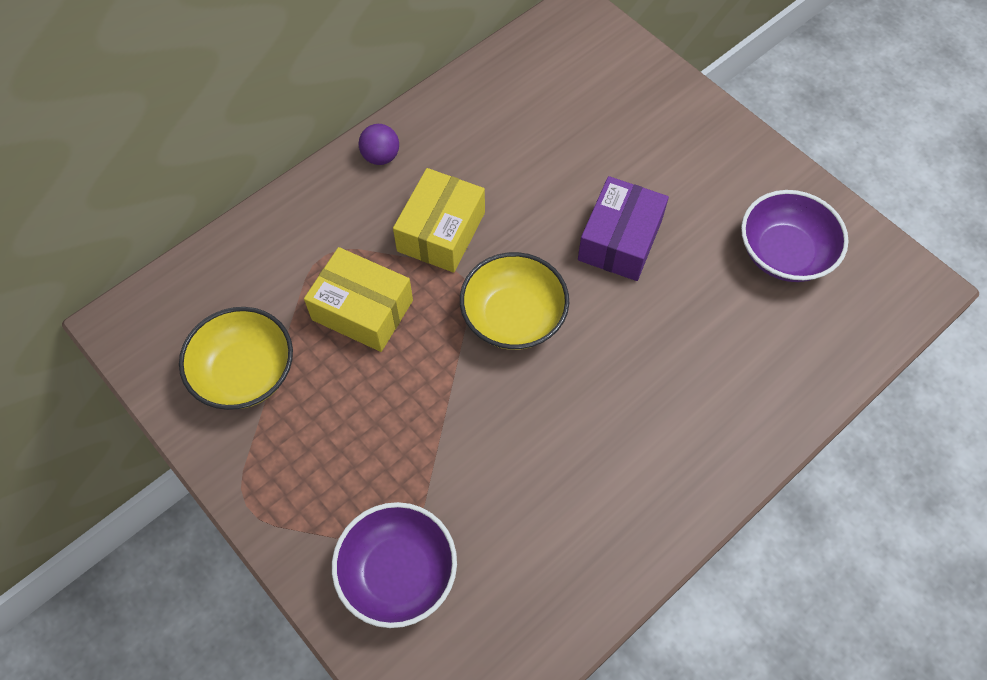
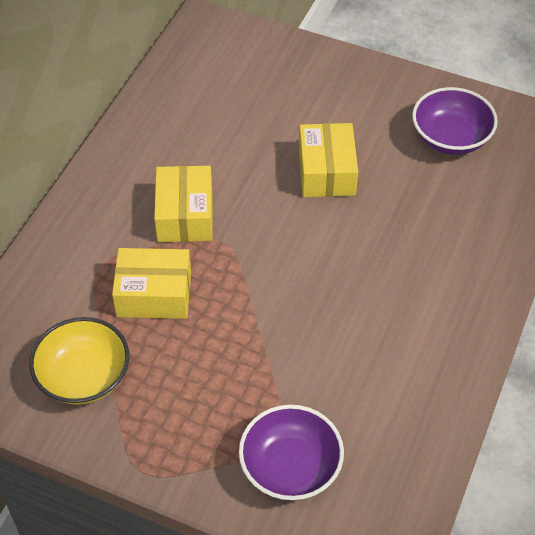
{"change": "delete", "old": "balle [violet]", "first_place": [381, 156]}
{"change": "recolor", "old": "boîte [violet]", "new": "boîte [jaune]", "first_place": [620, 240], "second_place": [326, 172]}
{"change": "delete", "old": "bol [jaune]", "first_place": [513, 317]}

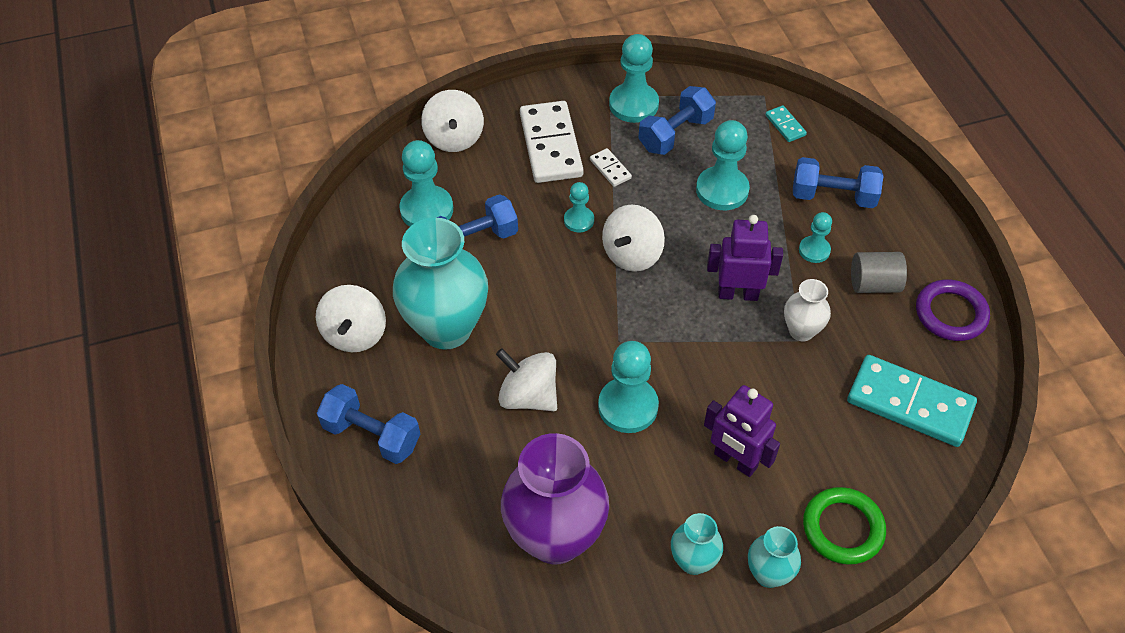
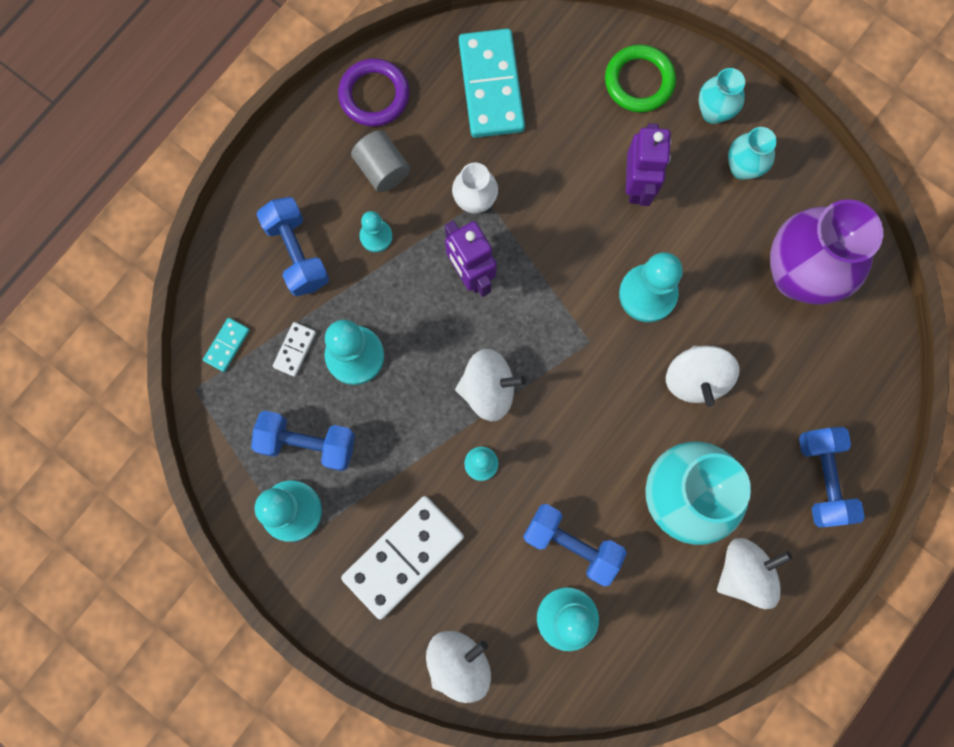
{"change": "move", "old": "domino [blanc]", "first_place": [610, 169], "second_place": [294, 349]}

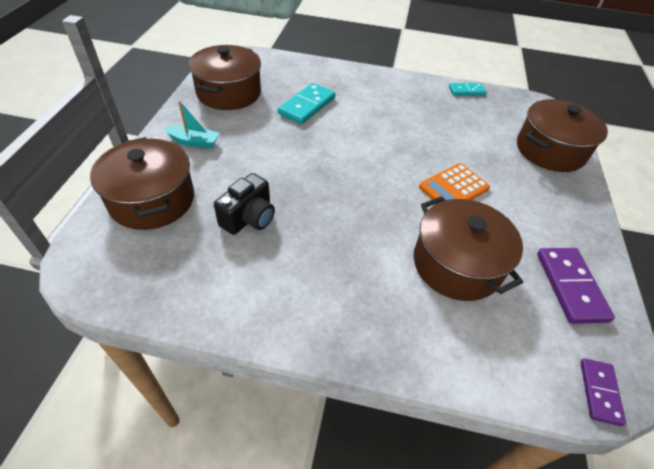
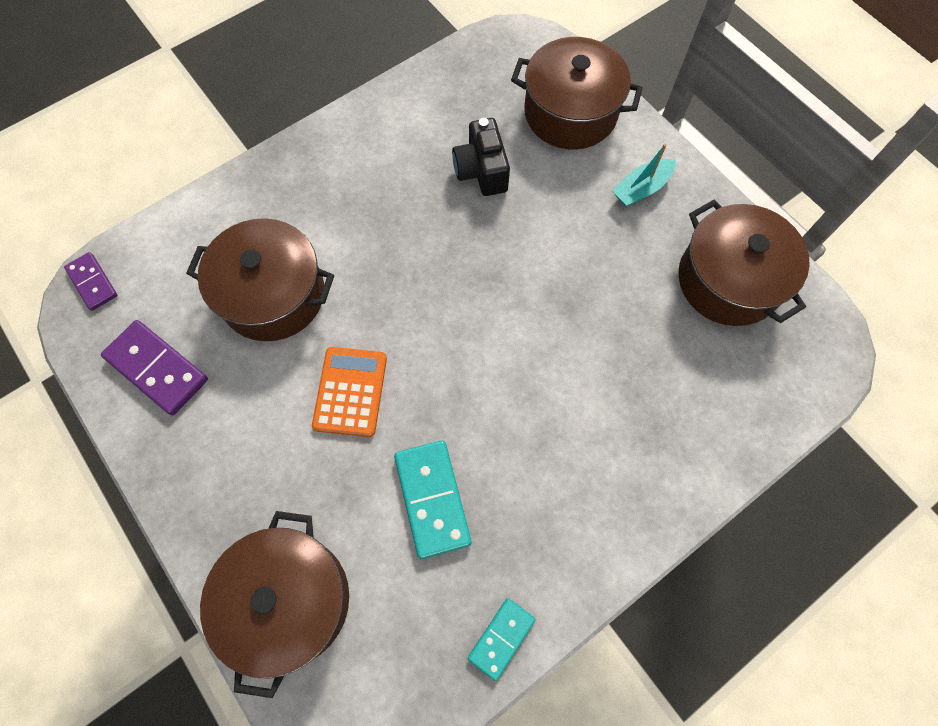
{"change": "move", "old": "domino [turquoise]", "first_place": [307, 106], "second_place": [432, 499]}

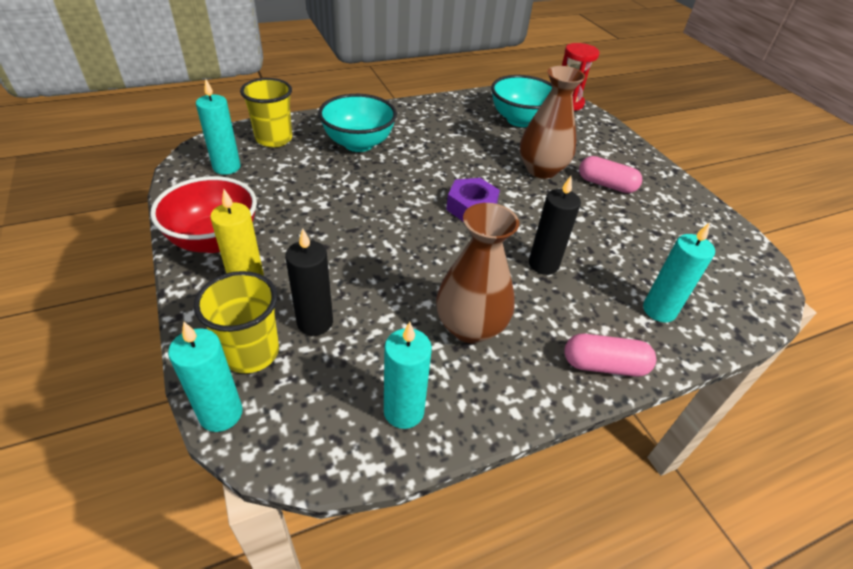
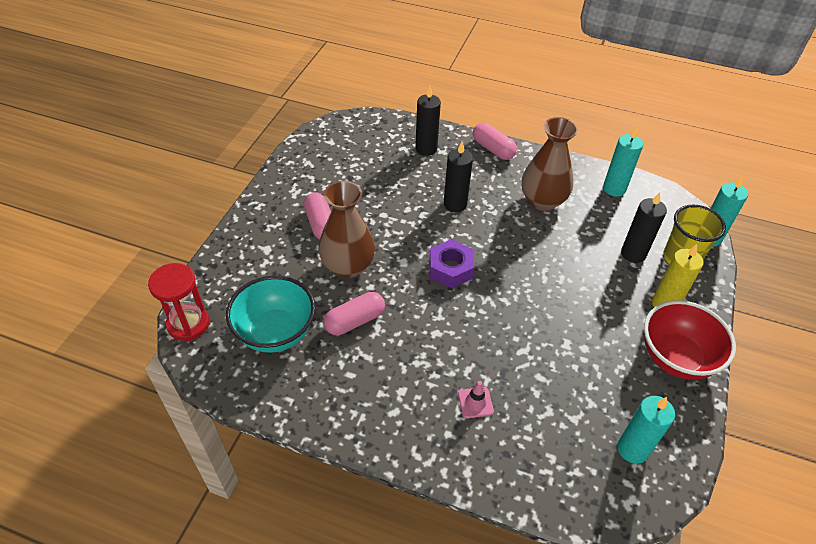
{"change": "delete", "old": "gobelet [jaune]", "first_place": [274, 139]}
{"change": "replace", "old": "bol [turquoise]", "new": "cône de chantier [rose]", "first_place": [358, 144], "second_place": [475, 402]}
{"change": "recolor", "old": "bougie [turquoise]", "new": "bougie [noir]", "first_place": [659, 310], "second_place": [426, 149]}
{"change": "insert", "new": "gélule [rose]", "second_place": [355, 321]}

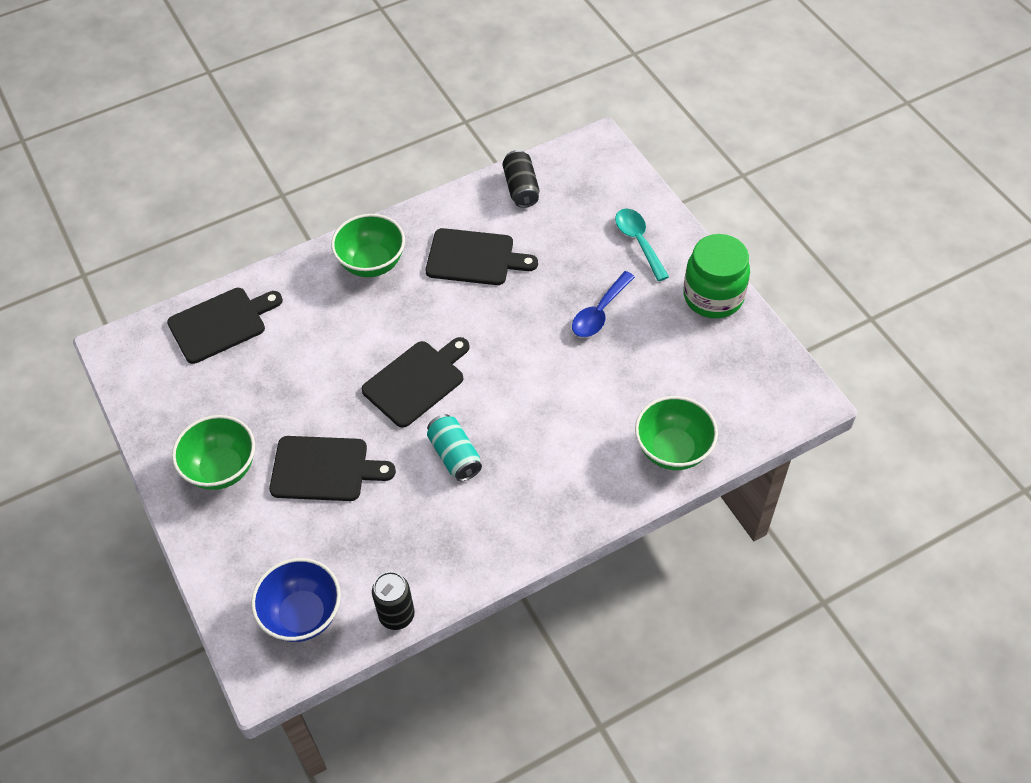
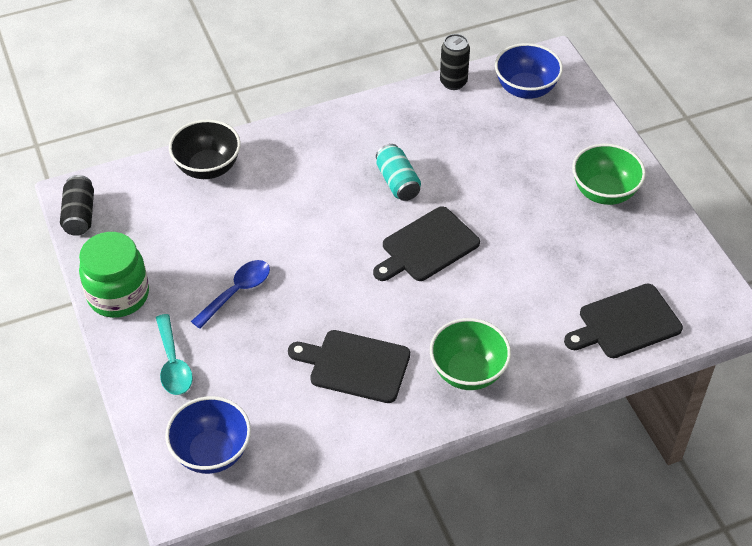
{"change": "move", "old": "canette [noir]", "first_place": [521, 188], "second_place": [79, 215]}
{"change": "recolor", "old": "bol [vert]", "new": "bol [noir]", "first_place": [673, 450], "second_place": [208, 168]}
{"change": "delete", "old": "planche à découper [noir]", "first_place": [324, 469]}
{"change": "insert", "new": "bol [bleu]", "second_place": [212, 452]}

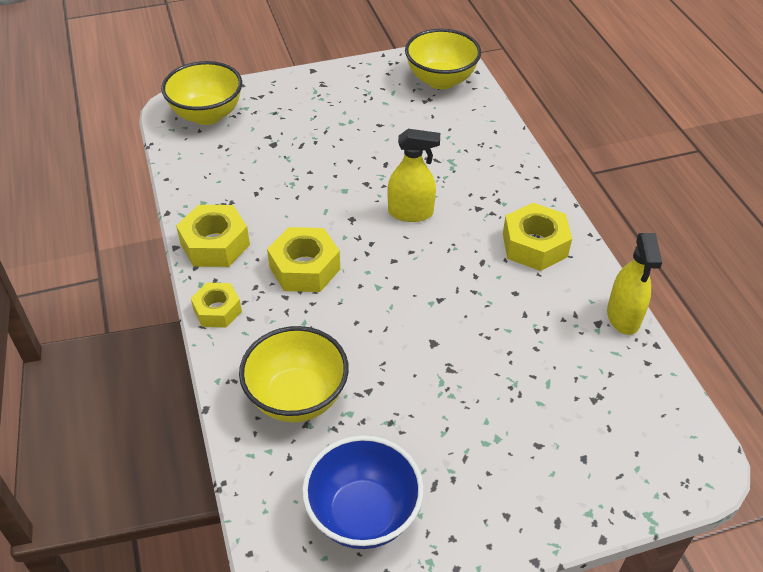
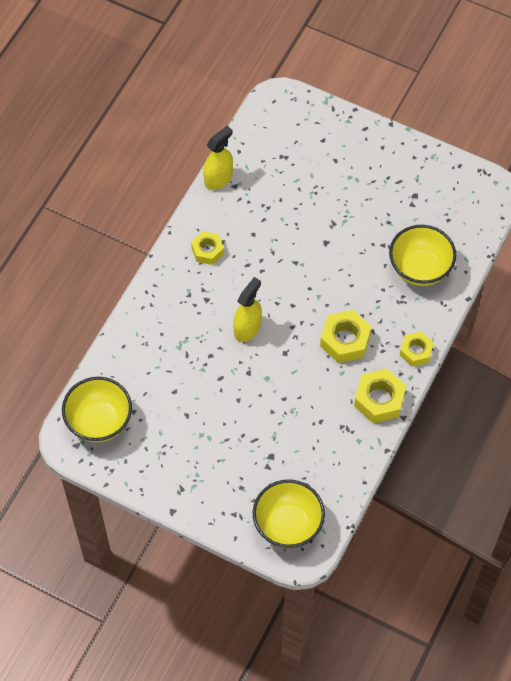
{"change": "rotate", "old": "vaporisateur [jaune]", "first_place": [410, 213], "second_place": [247, 328], "degrees": 75}
{"change": "resize", "old": "écrou [jaune]", "first_place": [534, 245], "second_place": [207, 251], "factor": 0.65}
{"change": "delete", "old": "bol [bleu]", "first_place": [363, 514]}

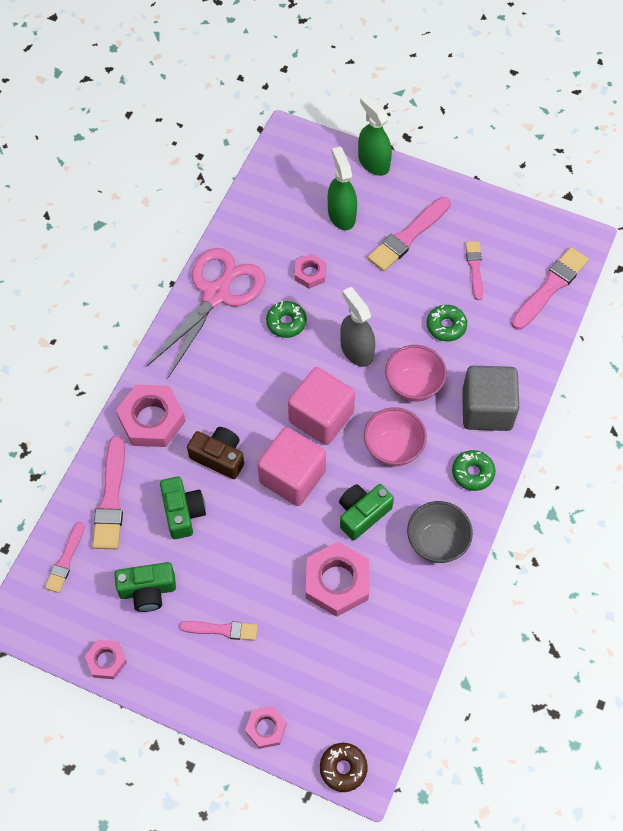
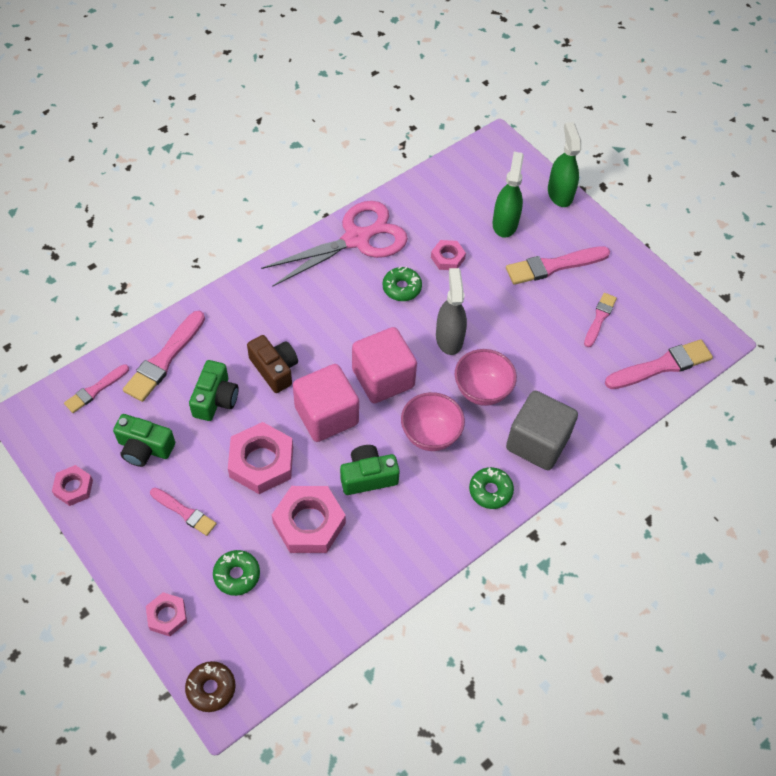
{"change": "move", "old": "beignet [vert]", "first_place": [446, 326], "second_place": [237, 575]}
{"change": "move", "old": "écrou [rose]", "first_place": [152, 420], "second_place": [261, 462]}
{"change": "delete", "old": "bol [gris]", "first_place": [436, 542]}

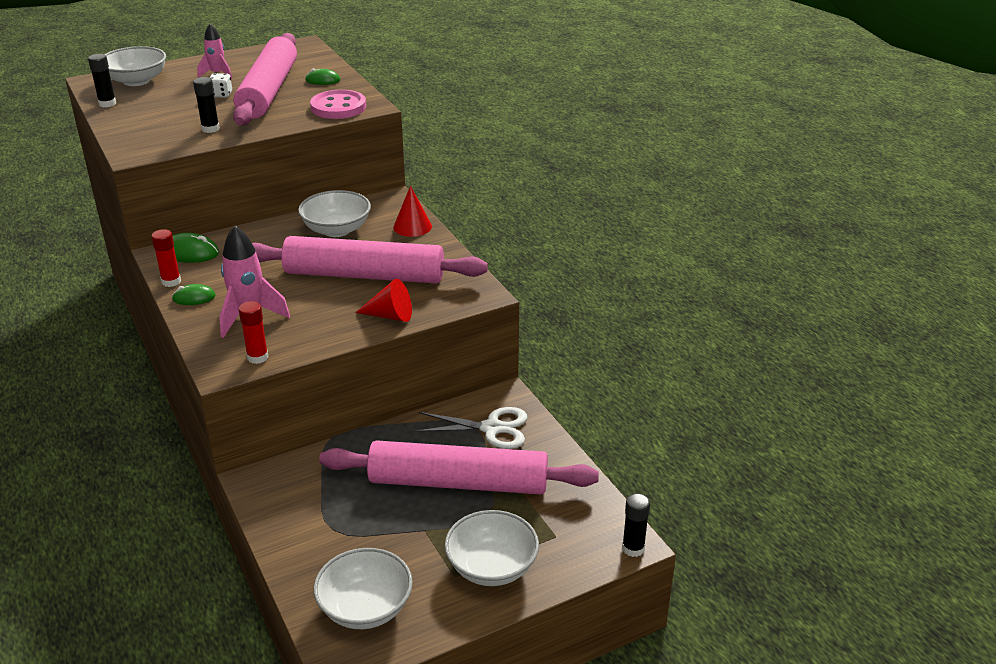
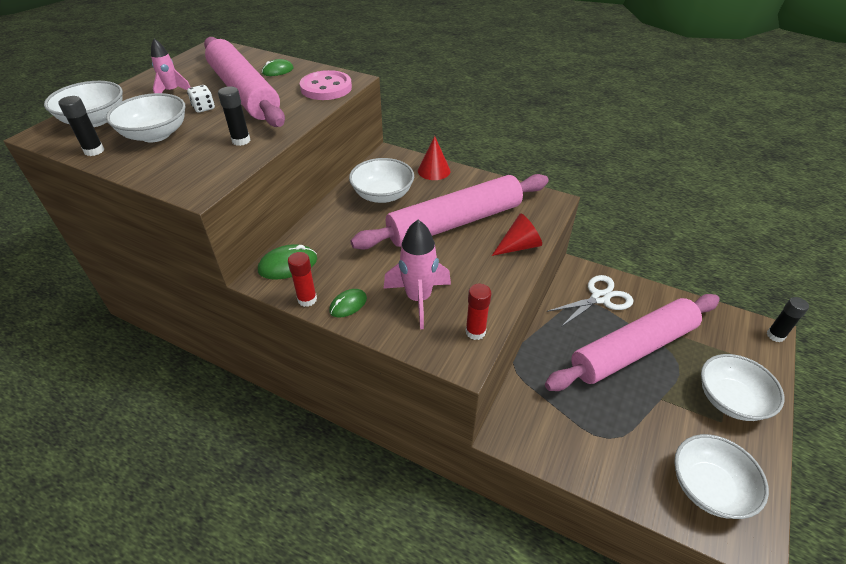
{"change": "insert", "new": "bol [blanc]", "second_place": [155, 134]}

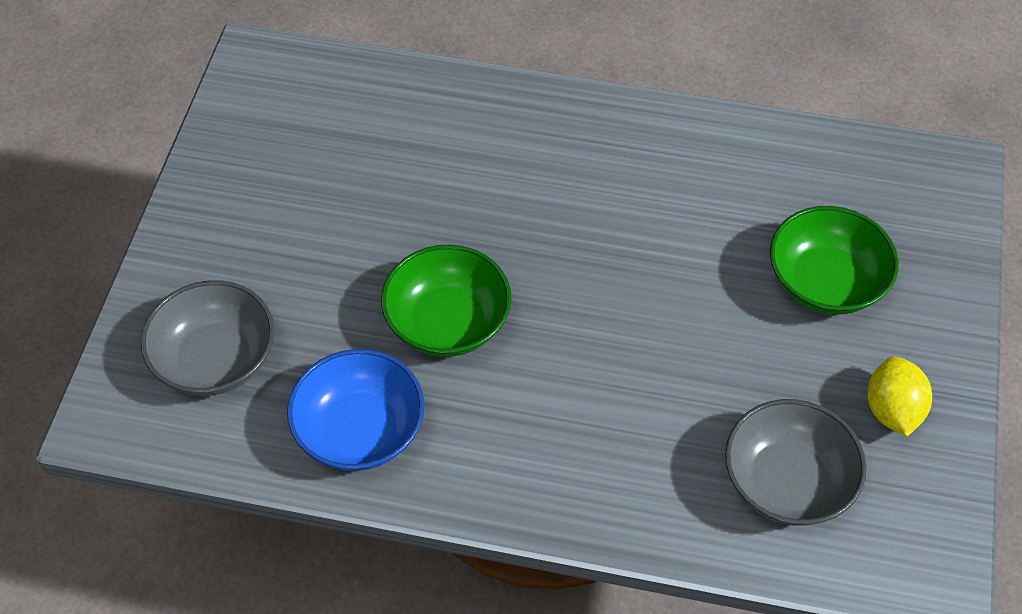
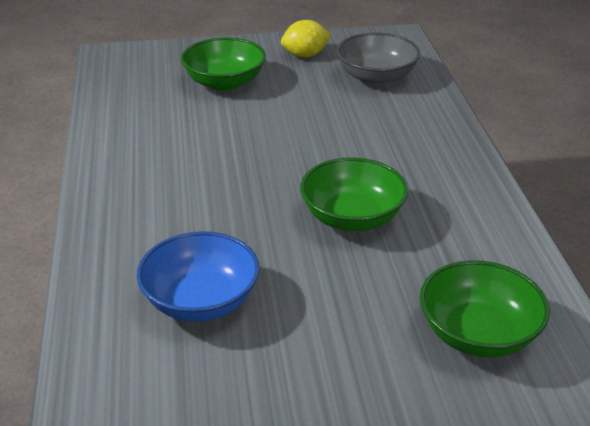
{"change": "recolor", "old": "bol [gris]", "new": "bol [vert]", "first_place": [215, 359], "second_place": [478, 334]}
{"change": "move", "old": "bol [bleu]", "first_place": [360, 430], "second_place": [201, 301]}

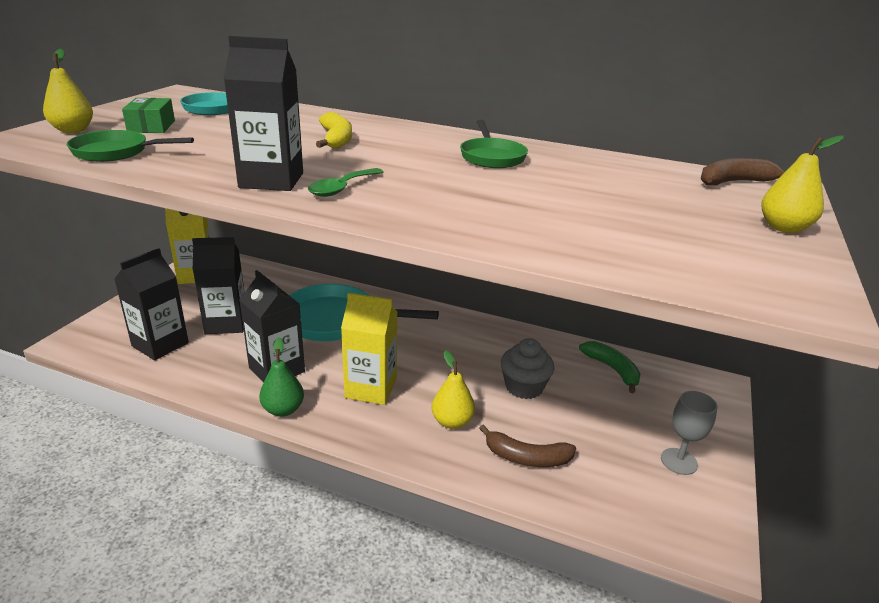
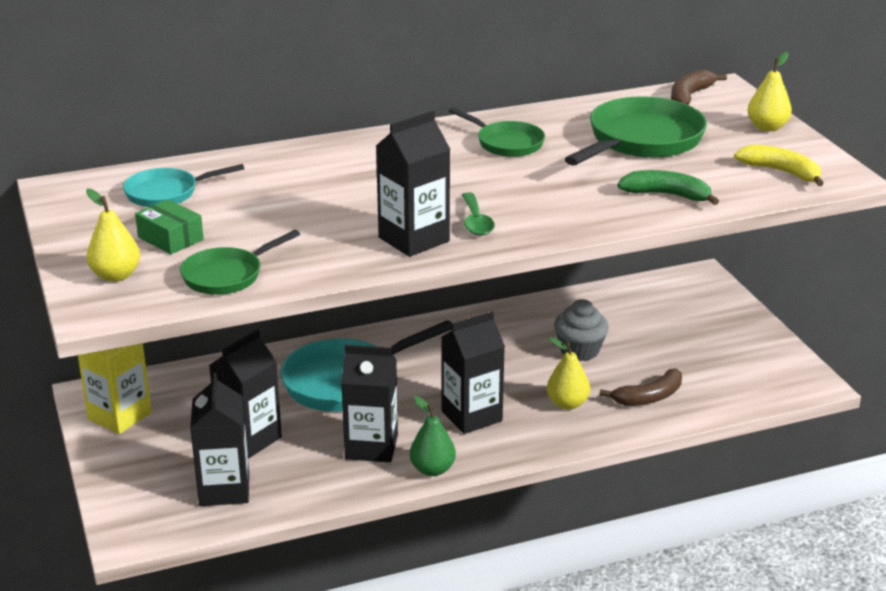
{"change": "move", "old": "banane [jaune]", "first_place": [336, 140], "second_place": [781, 172]}
{"change": "recolor", "old": "brique de lait [jaune]", "new": "brique de lait [noir]", "first_place": [371, 388], "second_place": [471, 416]}
{"change": "move", "old": "banane [vert]", "first_place": [612, 369], "second_place": [666, 195]}
{"change": "delete", "old": "verre à pied [gris]", "first_place": [679, 461]}
{"change": "insert", "new": "poêle [vert]", "second_place": [641, 141]}

